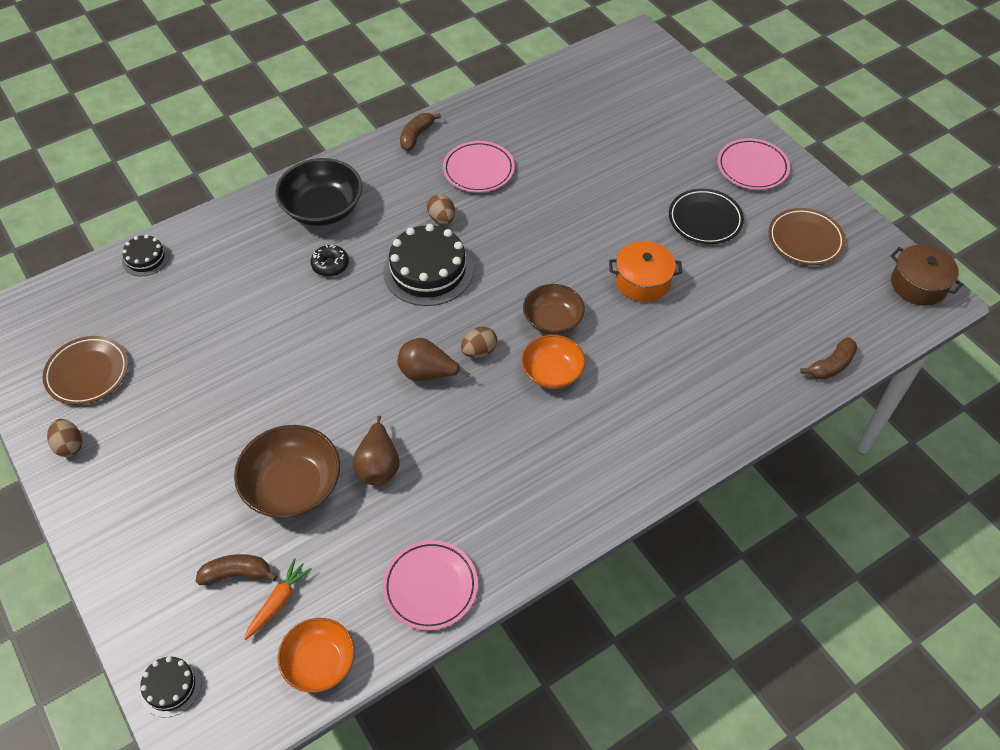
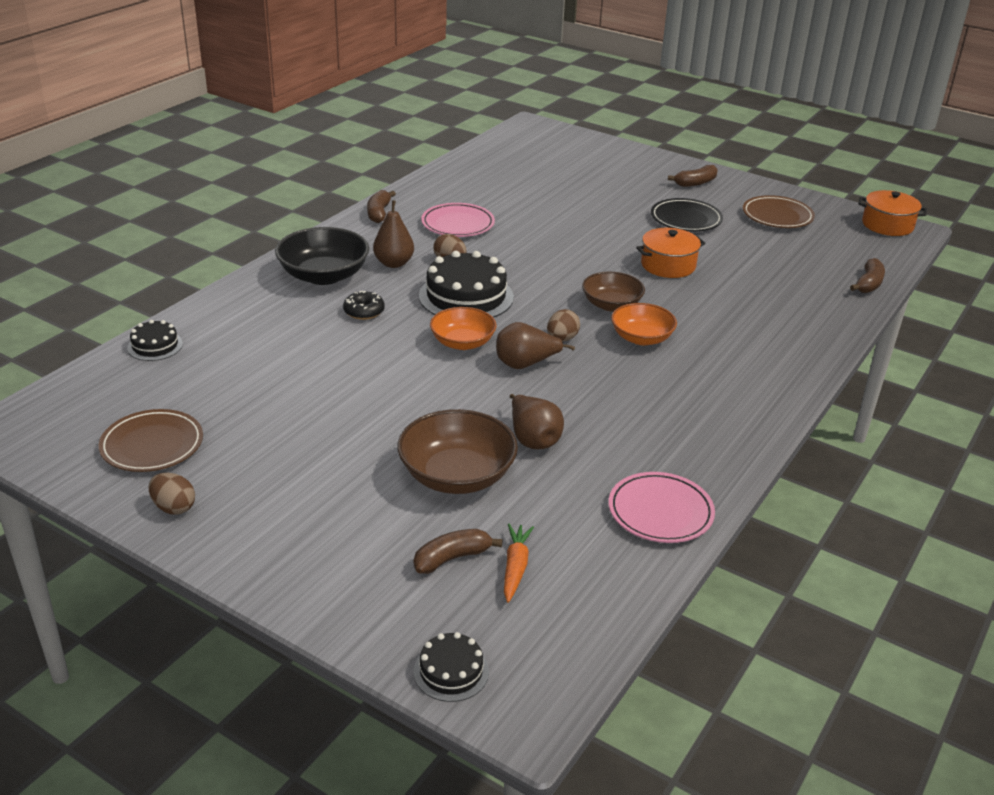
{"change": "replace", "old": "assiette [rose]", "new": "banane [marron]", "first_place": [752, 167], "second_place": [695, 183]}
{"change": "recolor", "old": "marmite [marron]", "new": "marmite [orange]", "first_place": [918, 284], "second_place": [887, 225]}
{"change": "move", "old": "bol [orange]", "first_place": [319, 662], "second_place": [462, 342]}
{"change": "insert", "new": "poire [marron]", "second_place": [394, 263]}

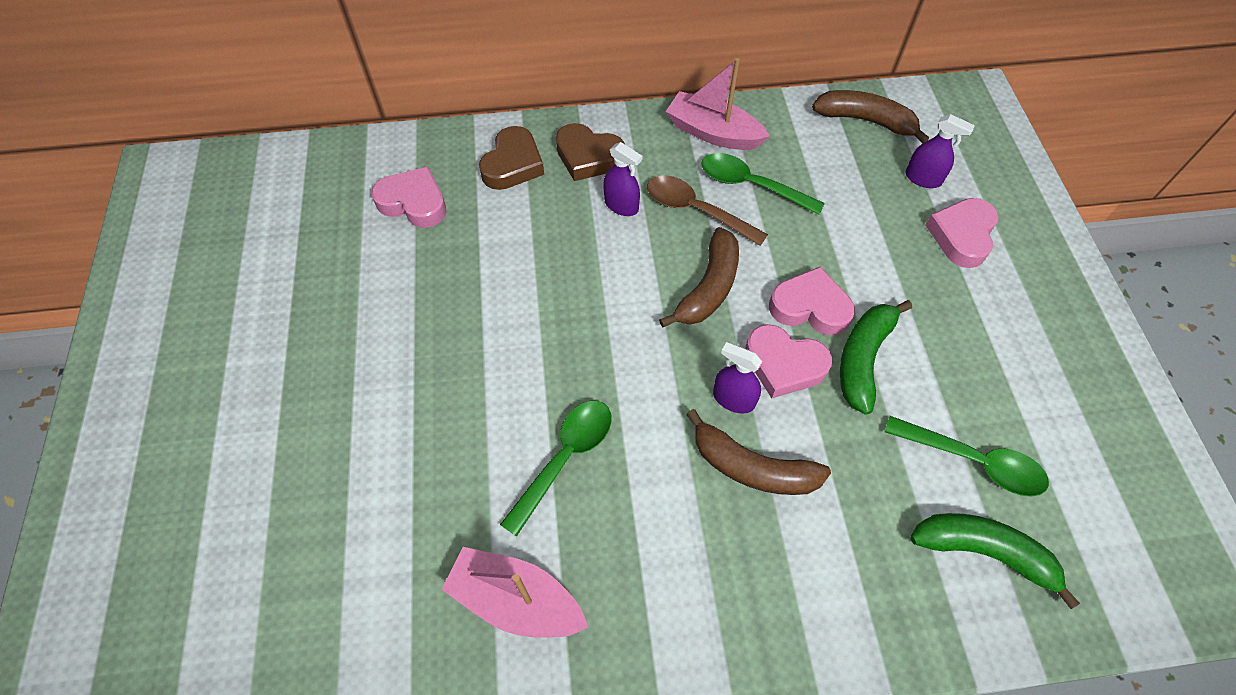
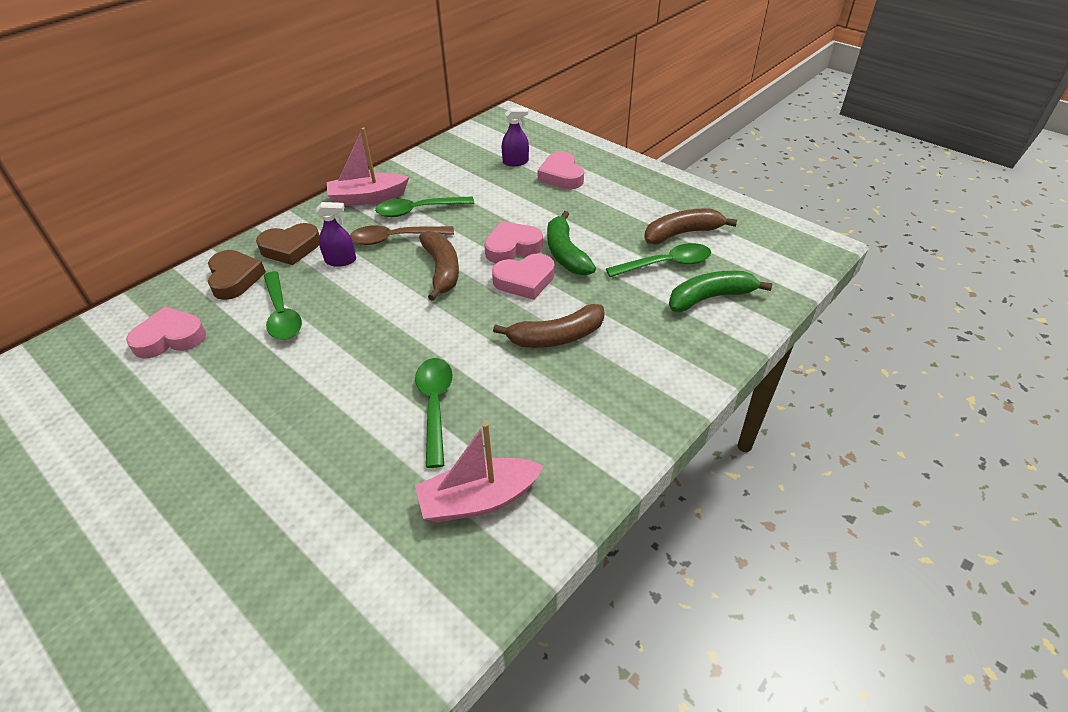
{"change": "move", "old": "banane [marron]", "first_place": [865, 121], "second_place": [682, 233]}
{"change": "delete", "old": "vaporisateur [violet]", "first_place": [733, 399]}
{"change": "insert", "new": "cuillère [vert]", "second_place": [282, 314]}

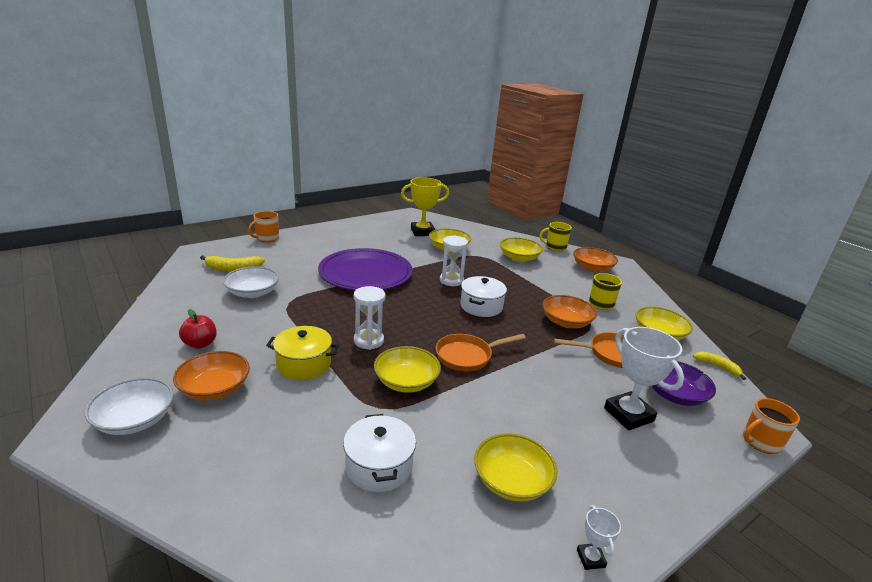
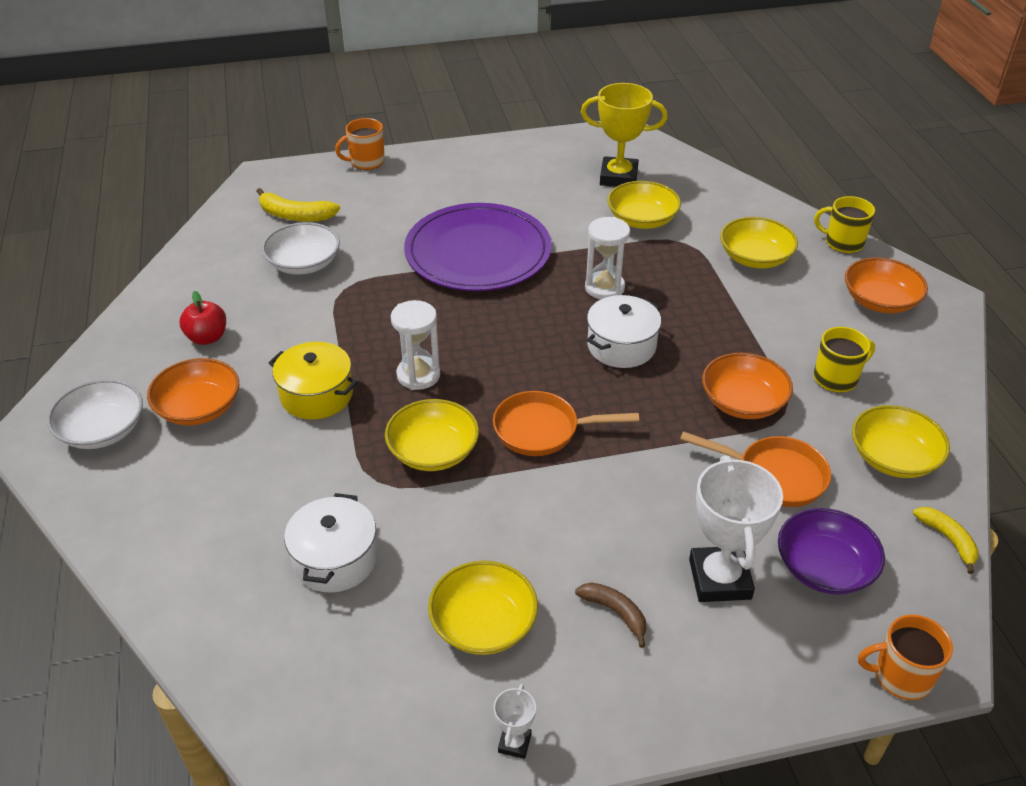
{"change": "insert", "new": "banane [marron]", "second_place": [615, 613]}

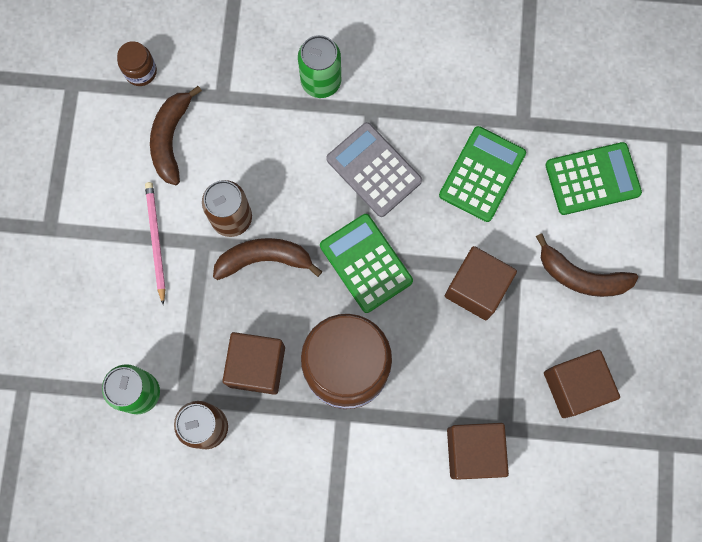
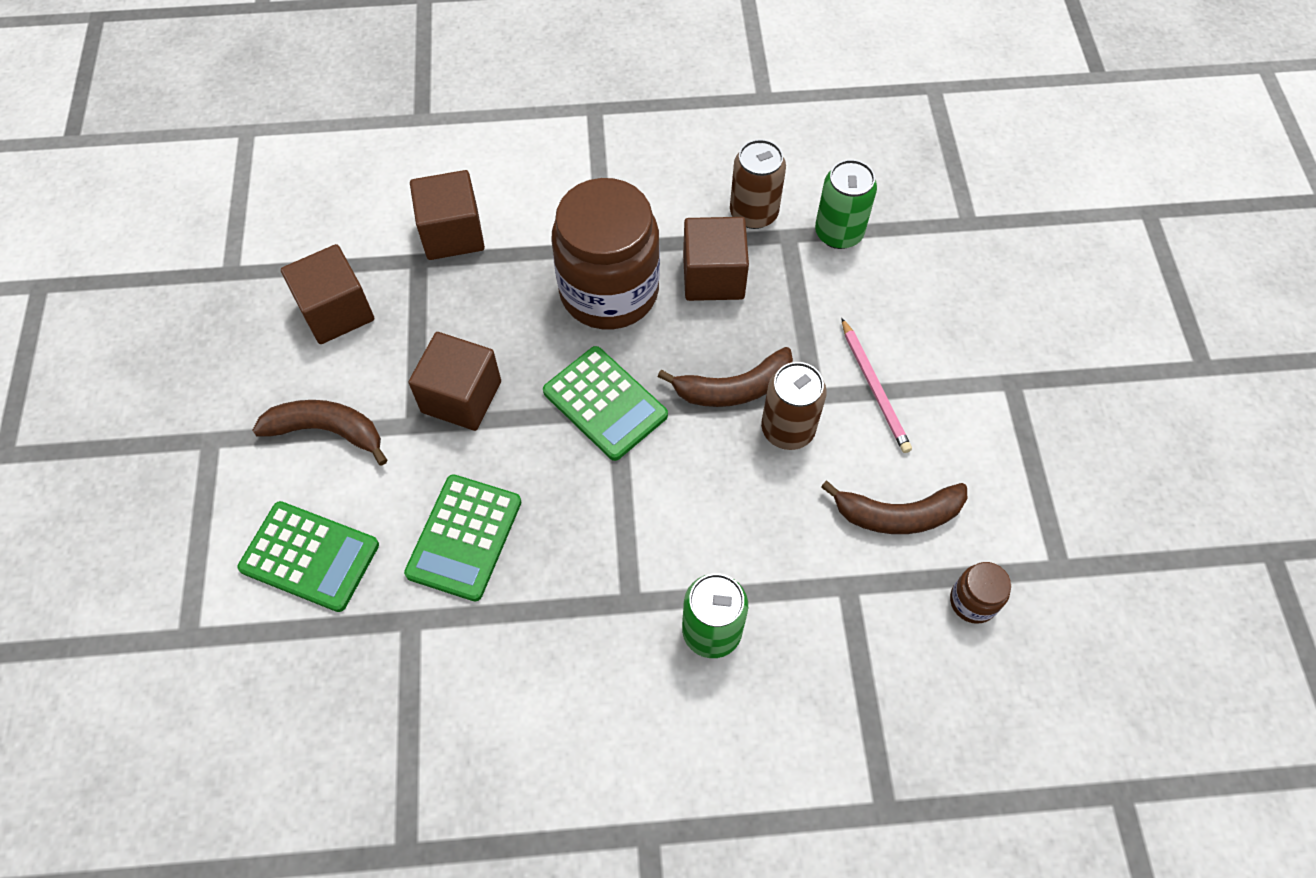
{"change": "rotate", "old": "banane [marron]", "first_place": [171, 139], "second_place": [898, 515], "degrees": 90}
{"change": "delete", "old": "calculatrice [gris]", "first_place": [373, 170]}
{"change": "rotate", "old": "calculatrice [vert]", "first_place": [592, 179], "second_place": [310, 556], "degrees": -135}

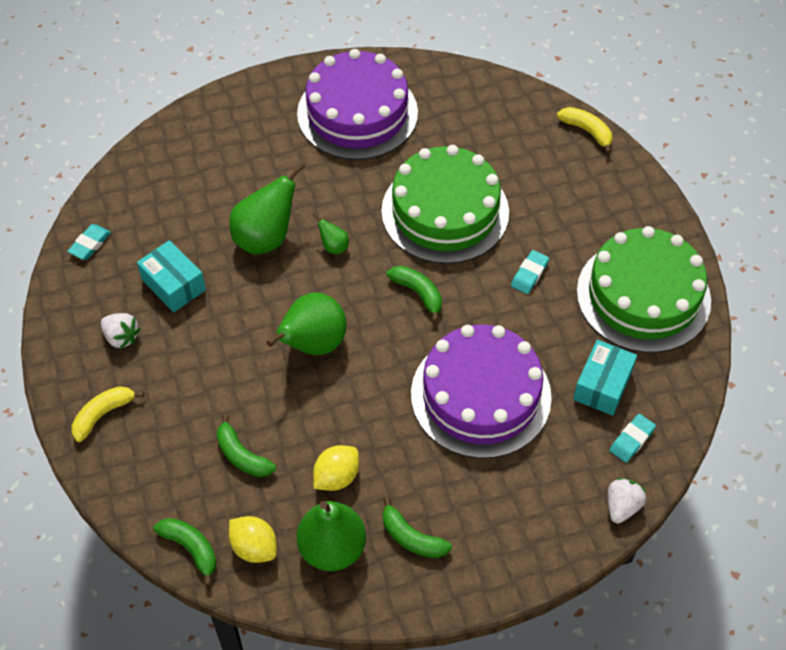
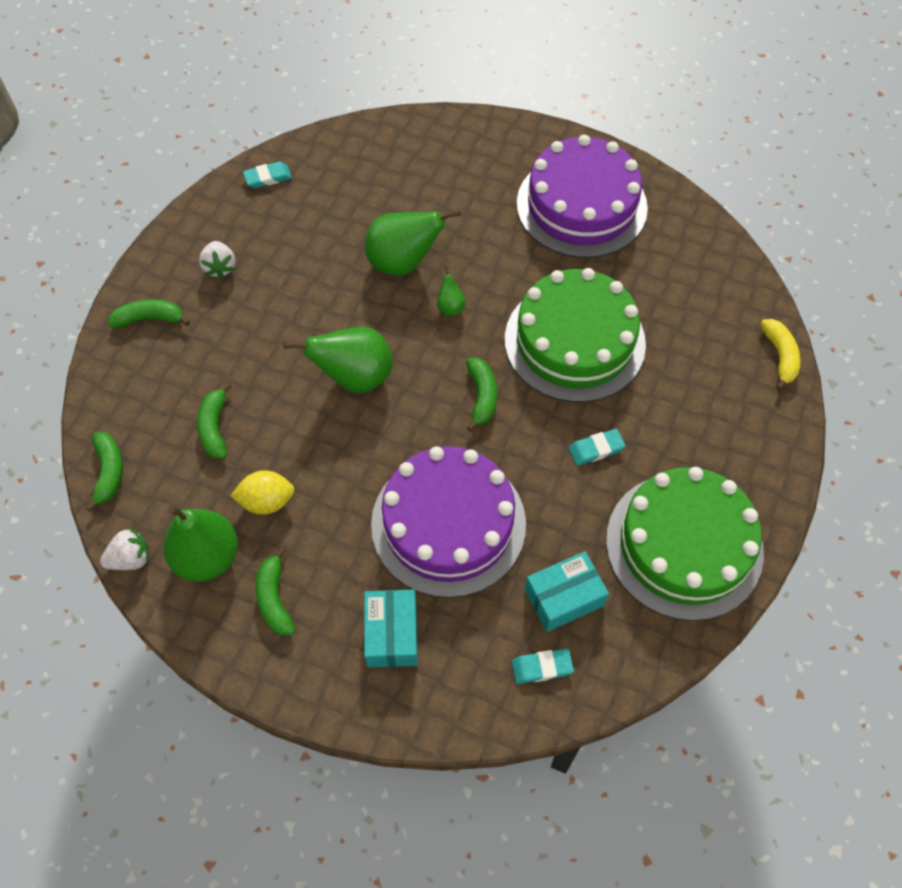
{"change": "move", "old": "boîte [turquoise]", "first_place": [173, 285], "second_place": [392, 634]}
{"change": "recolor", "old": "banane [jaune]", "new": "banane [vert]", "first_place": [103, 414], "second_place": [150, 319]}
{"change": "move", "old": "fraise [blanc]", "first_place": [622, 506], "second_place": [130, 559]}
{"change": "delete", "old": "citron [jaune]", "first_place": [254, 547]}

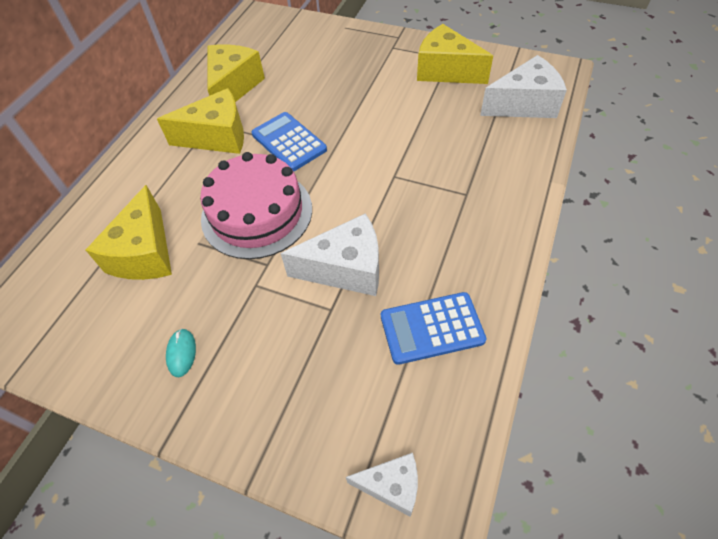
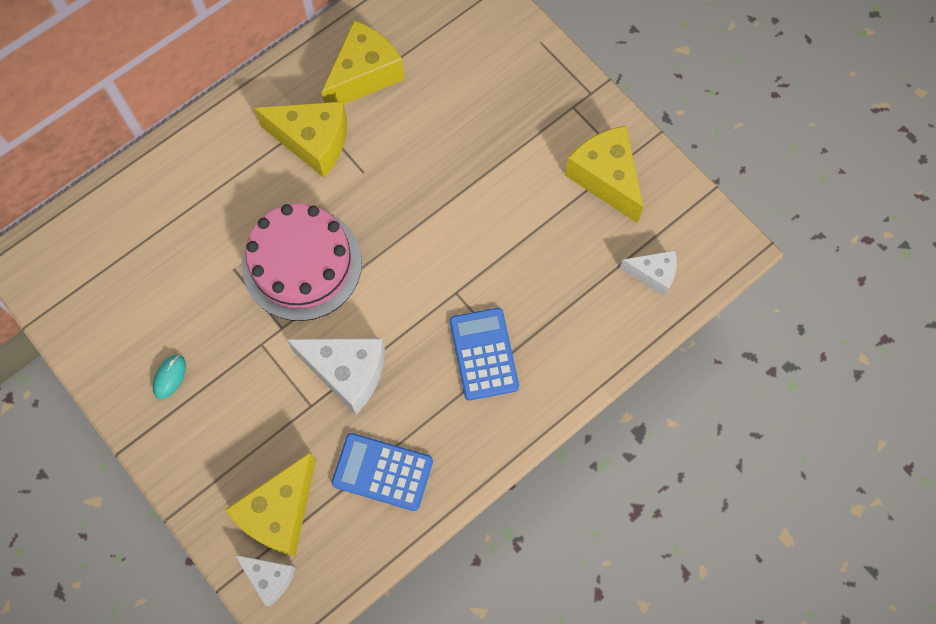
{"change": "resize", "old": "fromage [blanc]", "first_place": [524, 104], "second_place": [653, 274], "factor": 0.59}
{"change": "move", "old": "calculatrice [bleu]", "first_place": [289, 142], "second_place": [484, 354]}
{"change": "move", "old": "fromage [jaune]", "first_place": [145, 253], "second_place": [280, 513]}

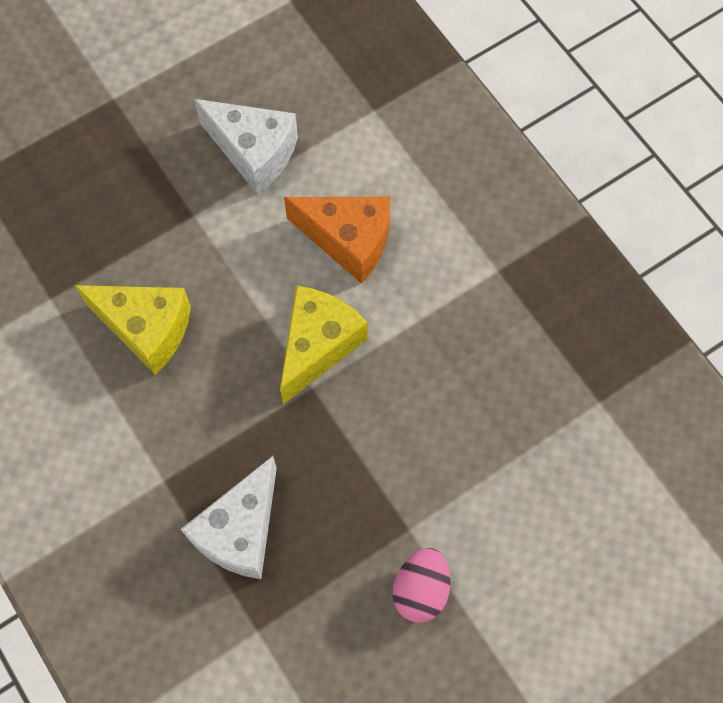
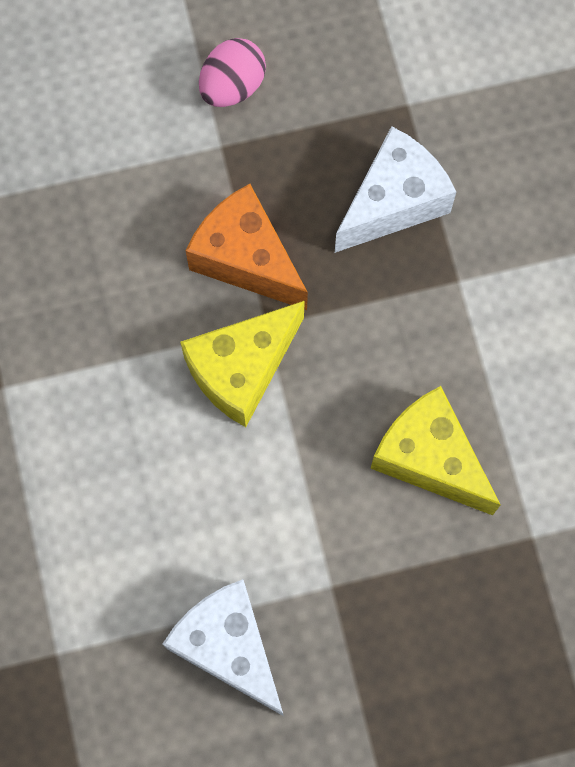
{"change": "move", "old": "fromage [orange]", "first_place": [348, 240], "second_place": [246, 259]}

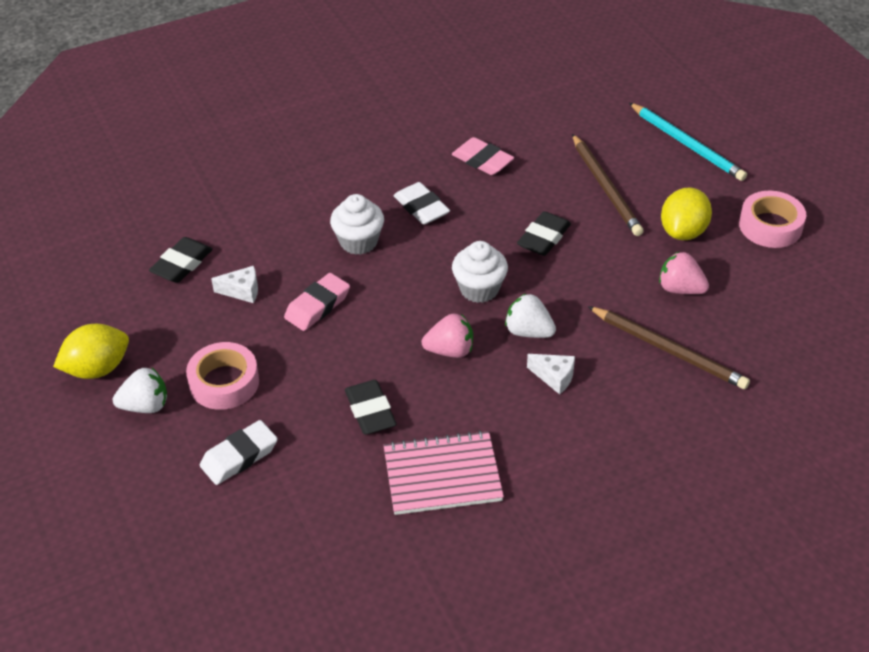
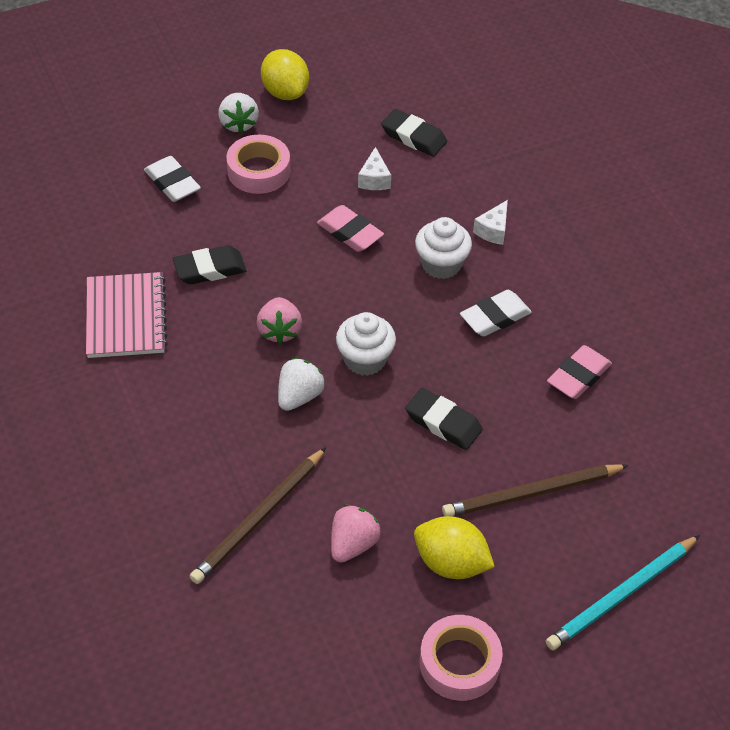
{"change": "move", "old": "fromage [blanc]", "first_place": [554, 377], "second_place": [493, 230]}

